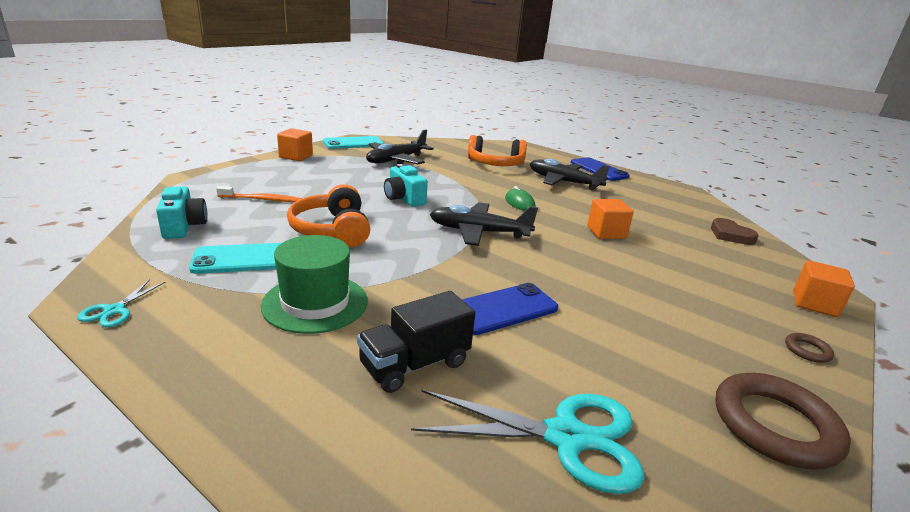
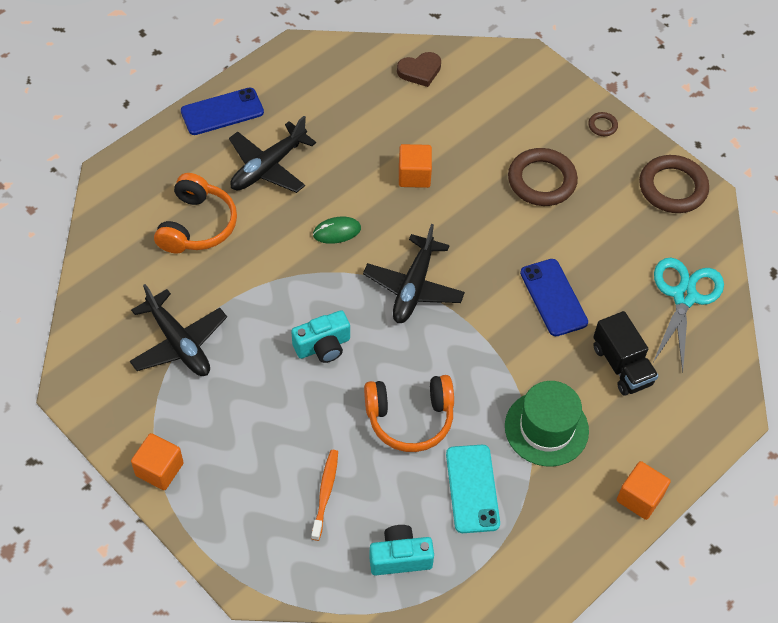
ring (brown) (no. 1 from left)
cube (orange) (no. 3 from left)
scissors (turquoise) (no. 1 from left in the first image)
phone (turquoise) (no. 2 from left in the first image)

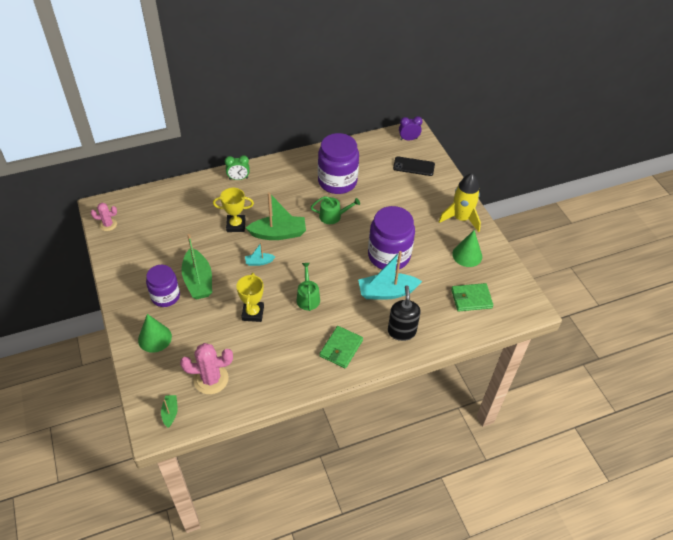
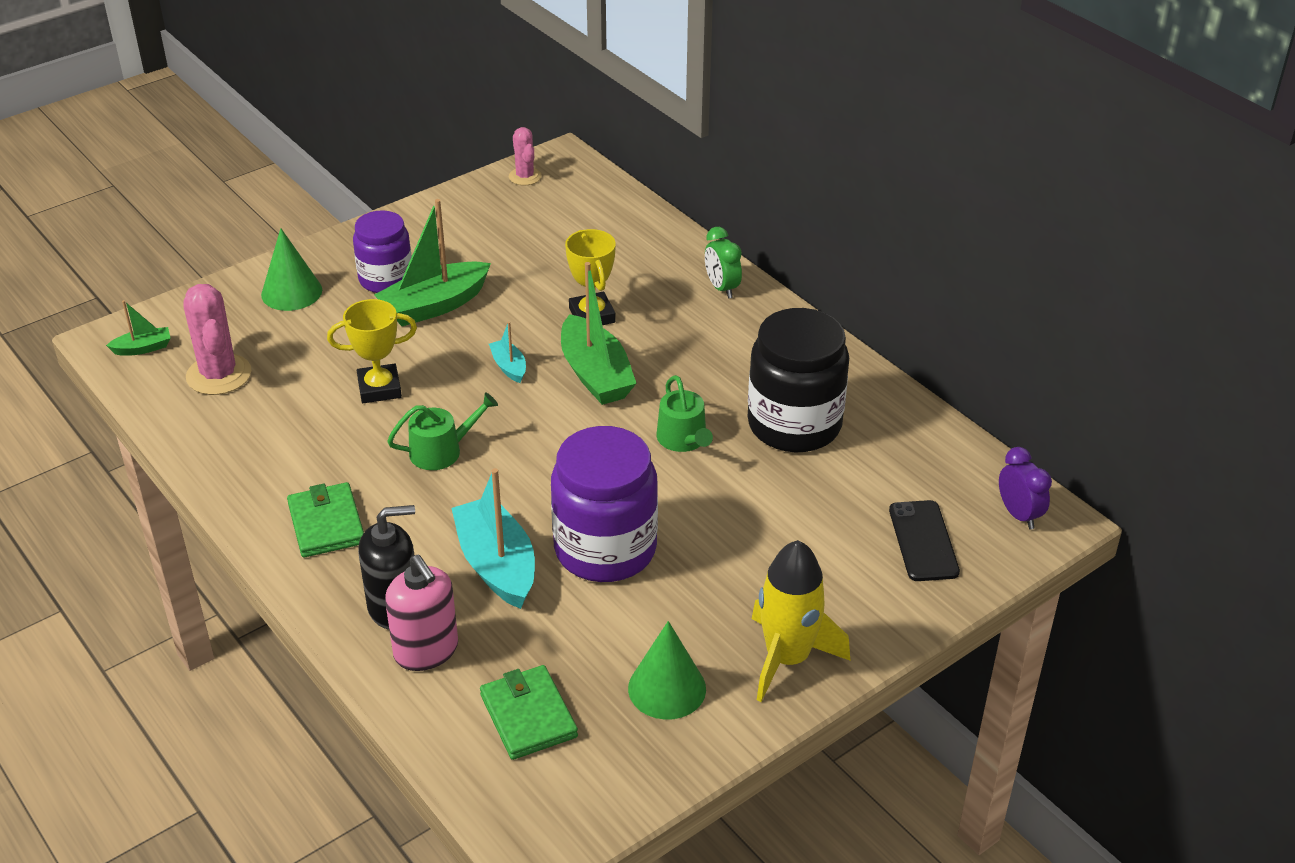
wallet (green) (no. 1 from left)
soap dispenser (pink)
jar (black)

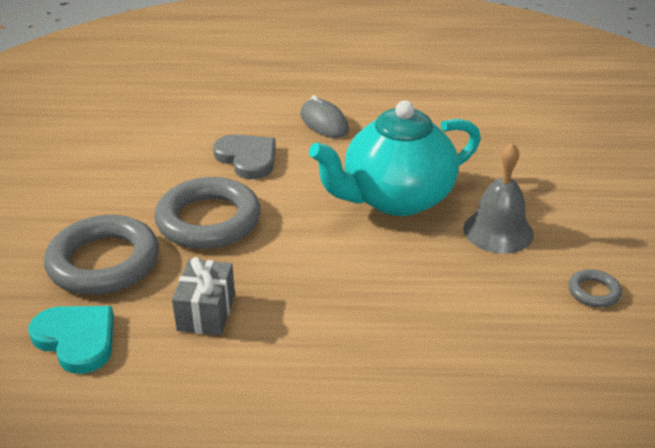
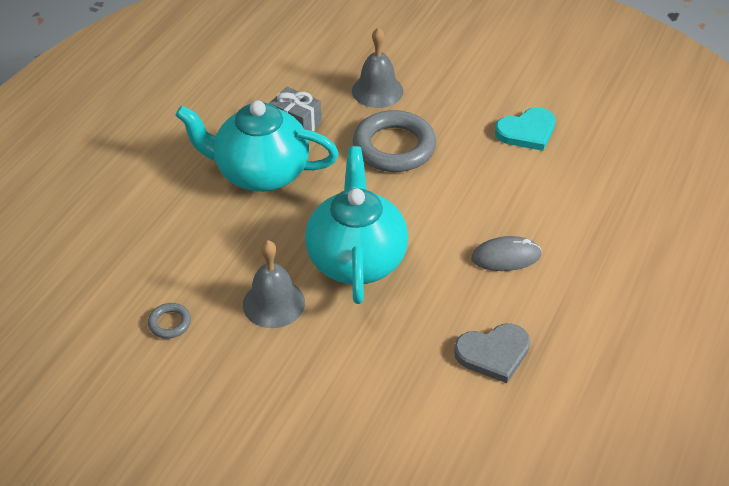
teapot (turquoise) (no. 1 from left)
bell (grey) (no. 2 from left)
heart (grey)
heart (turquoise)

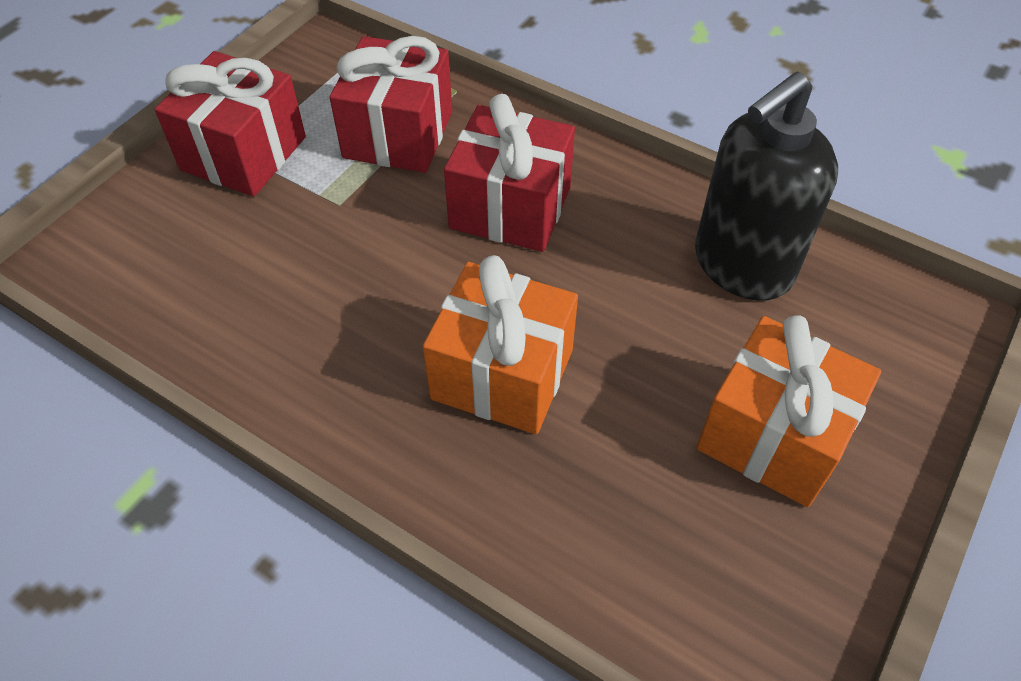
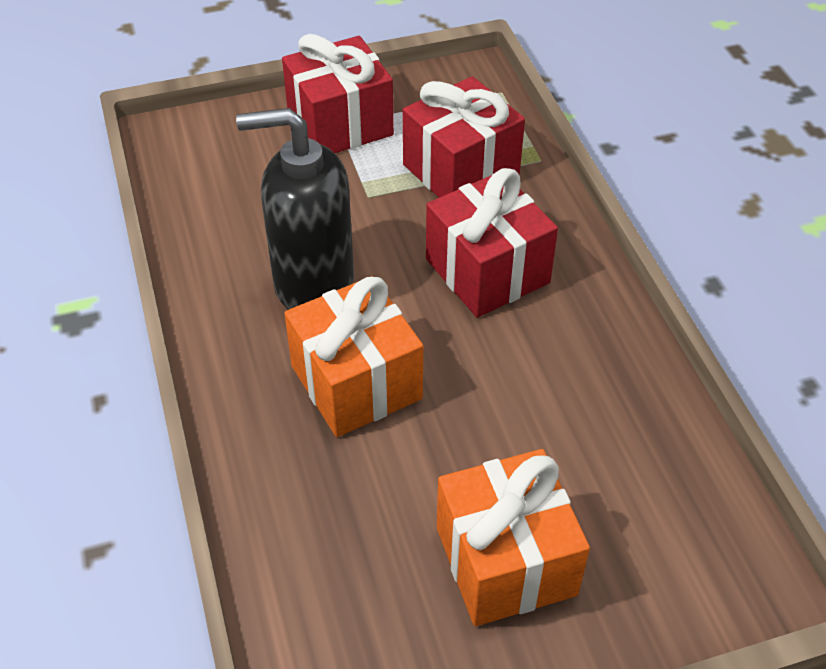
soap dispenser (black)

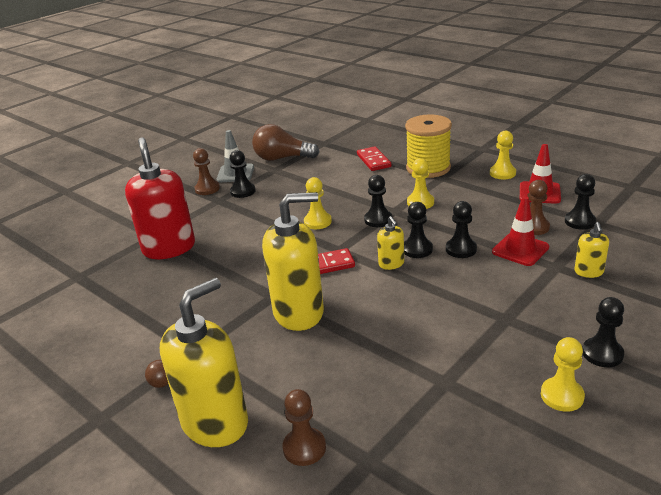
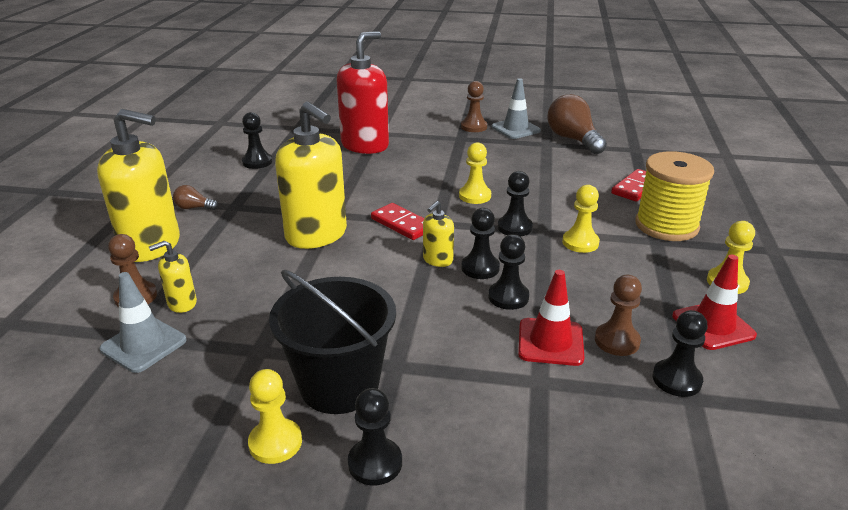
traffic cone (grey) (no. 1 from left)
soap dispenser (yellow) (no. 2 from left)
pawn (black) (no. 1 from left)
bucket (black)

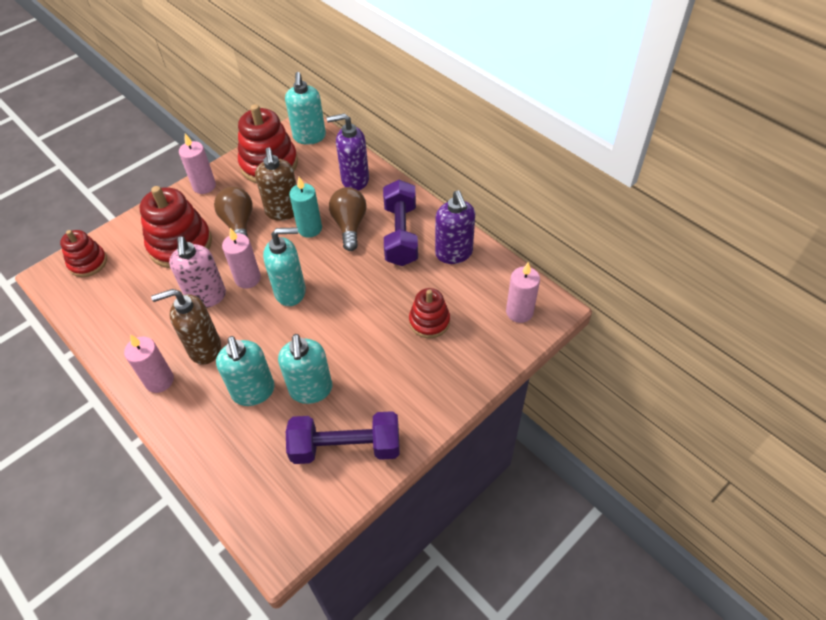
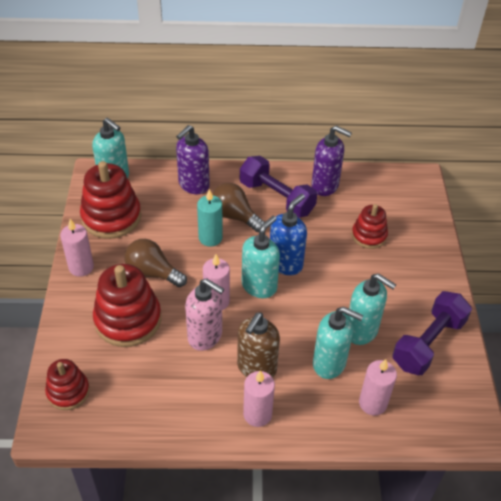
soap dispenser (blue)
candle (pink) (no. 4 from left)
soap dispenser (brown) (no. 2 from left in the first image)

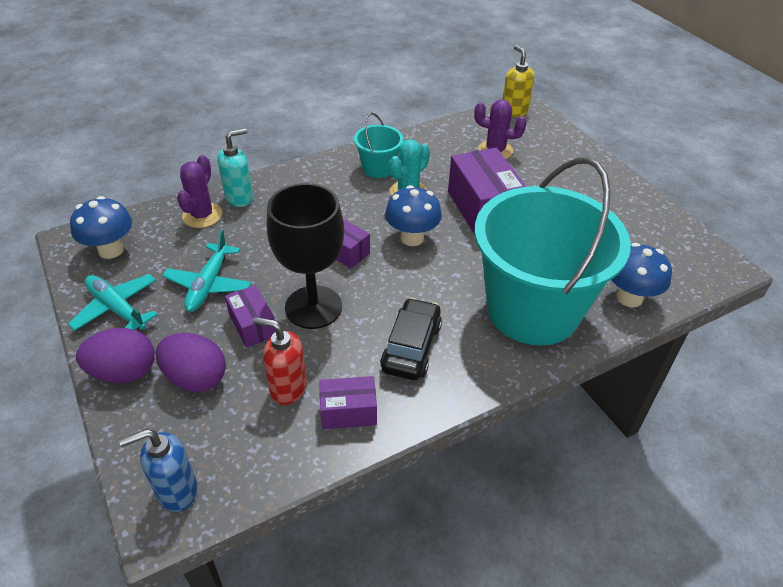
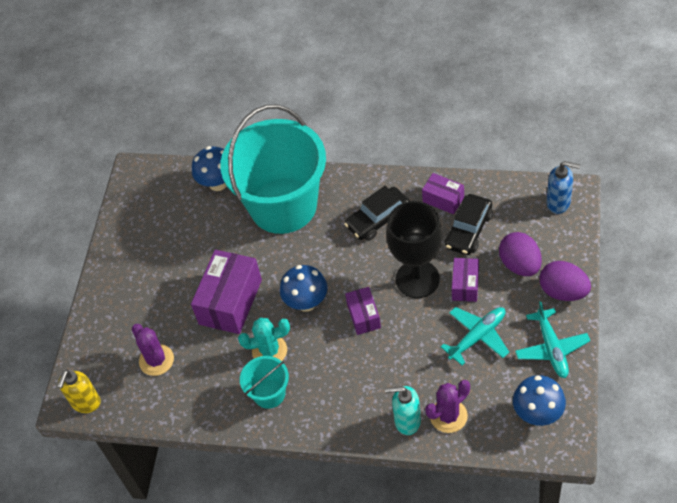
car (black) (no. 2 from left)

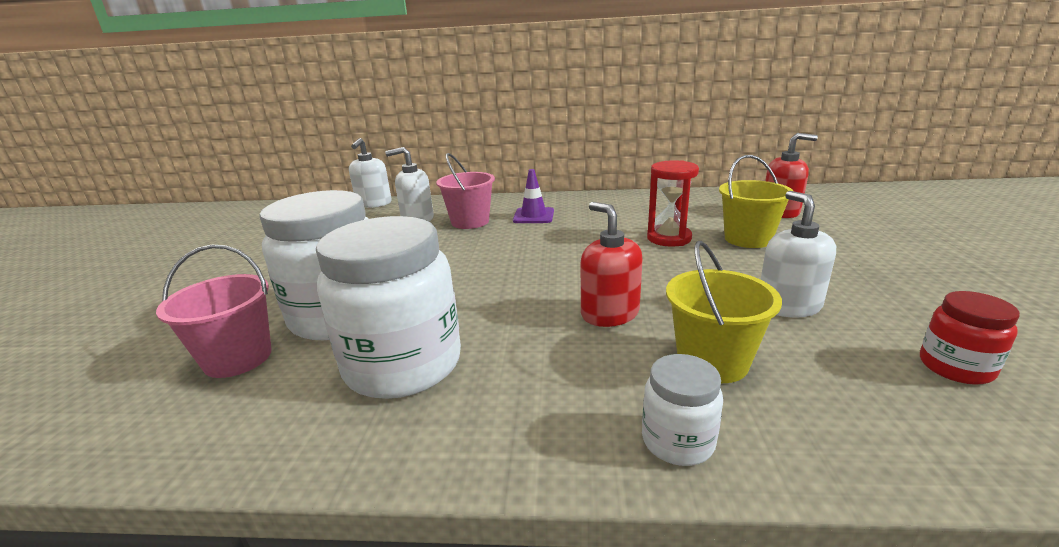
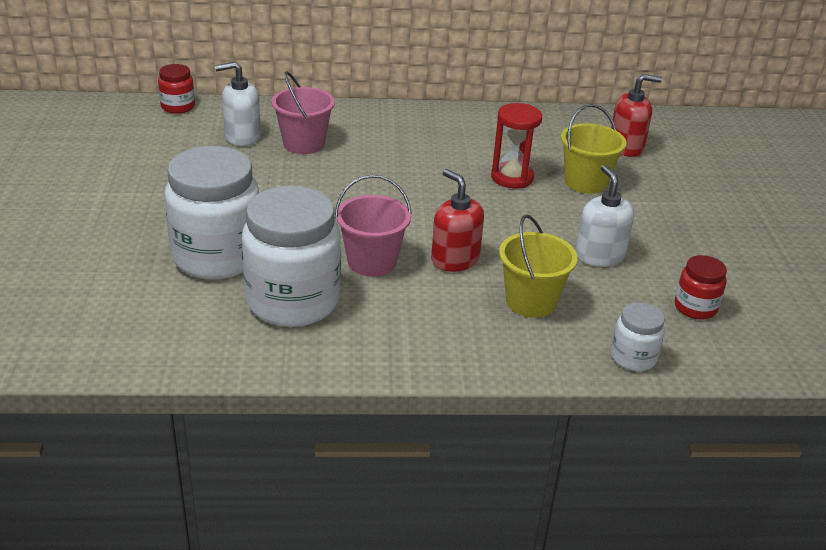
jar (red) (no. 1 from left)
bucket (pink) (no. 2 from left)
jar (white) (no. 3 from left)
traffic cone (purple)

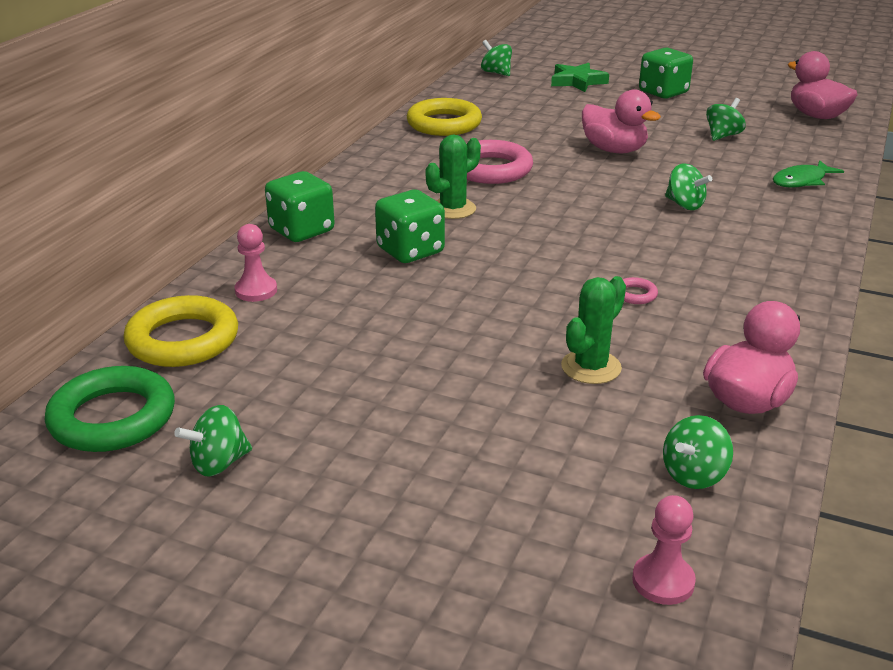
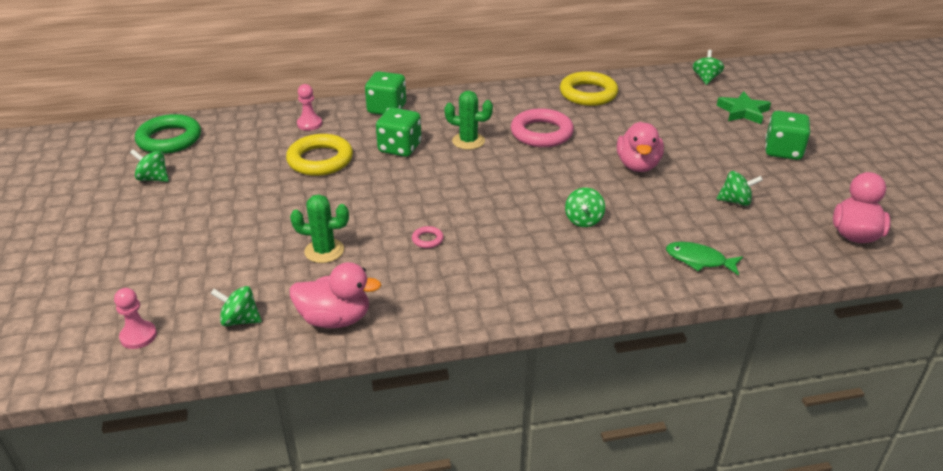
ring (yellow) (no. 1 from left)

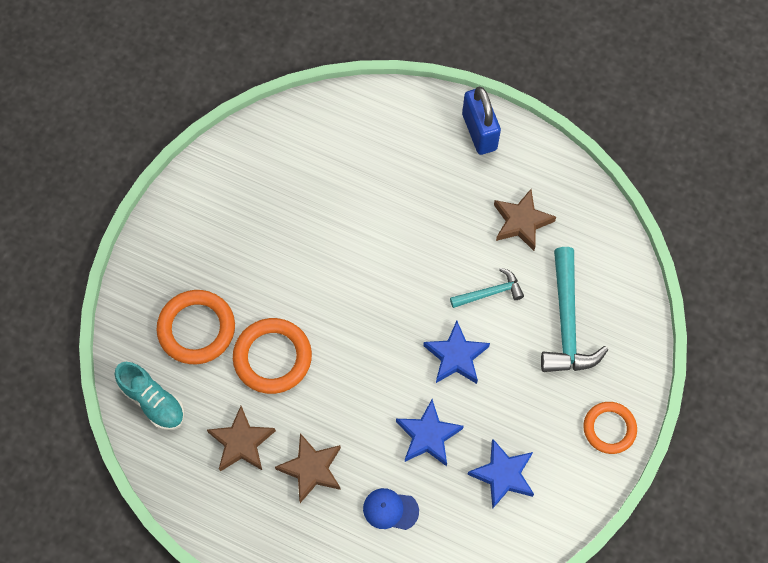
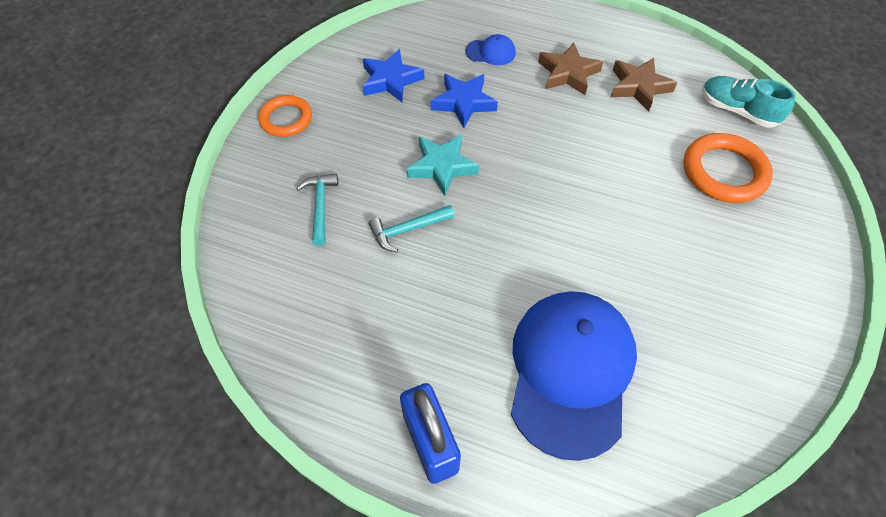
hammer (turquoise) (no. 1 from left)
star (turquoise)
cap (blue) (no. 2 from left)
ring (orange) (no. 2 from left in the first image)
star (brown) (no. 3 from left in the first image)

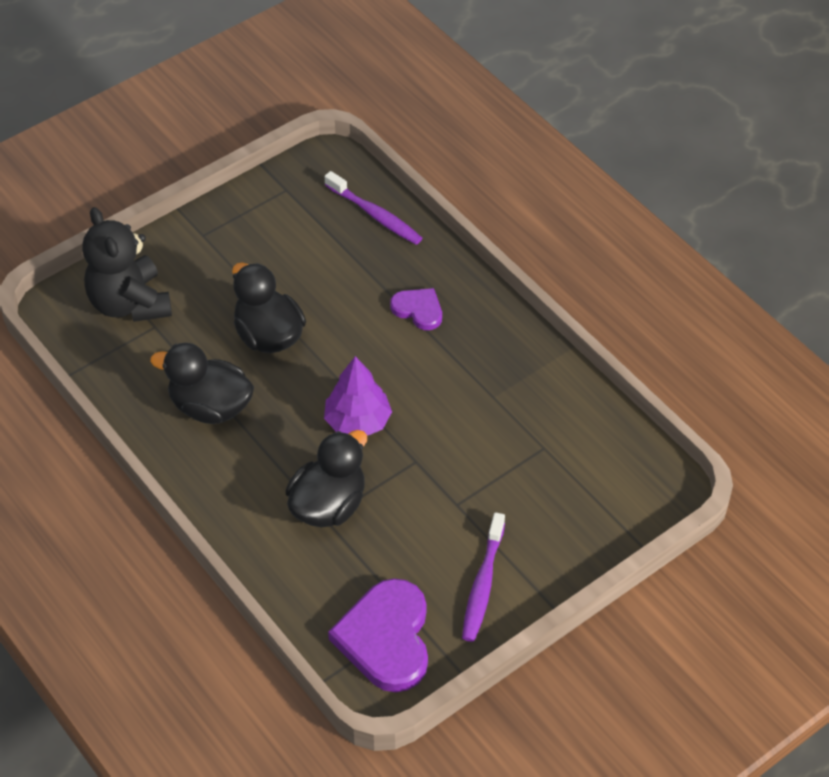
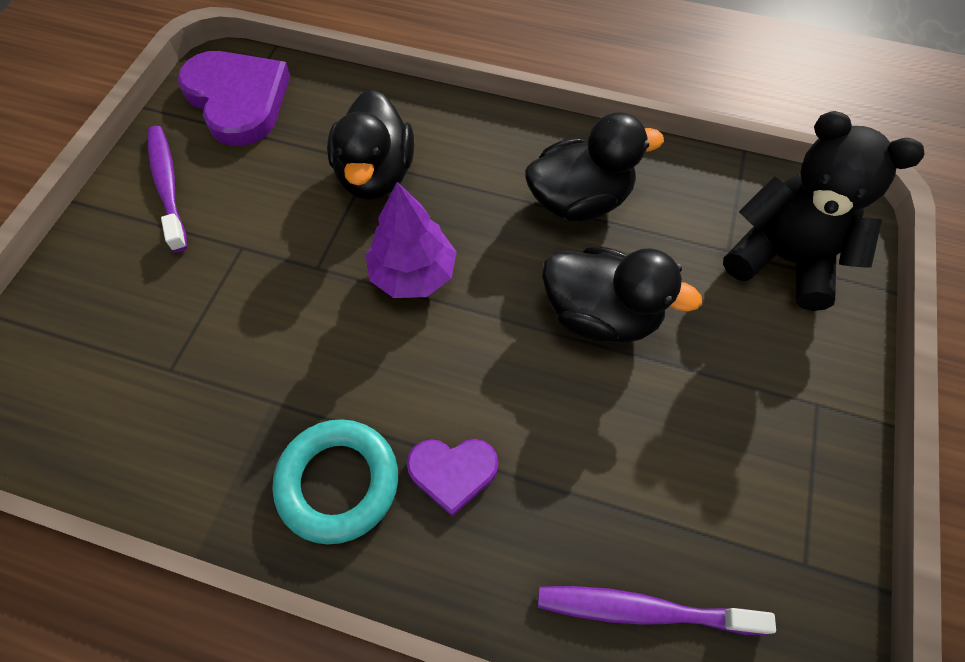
ring (turquoise)

